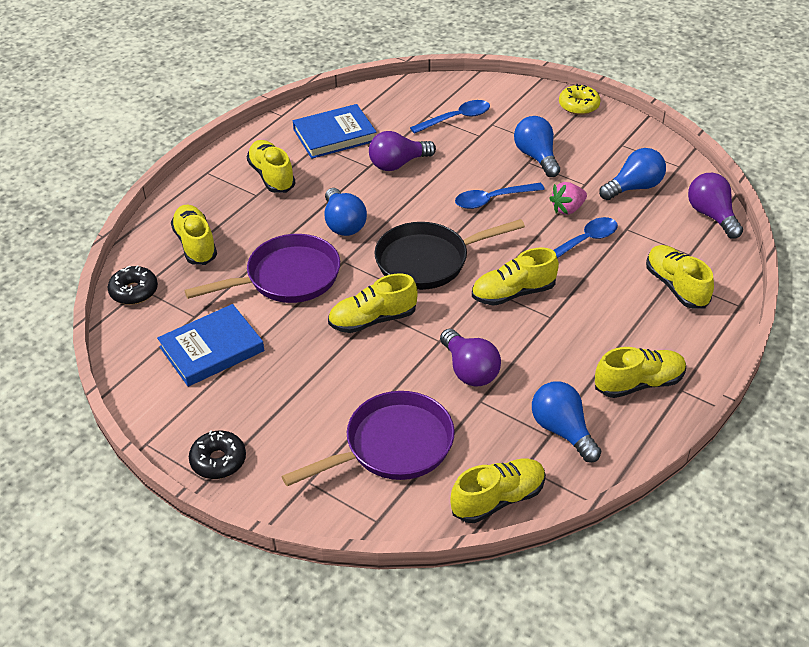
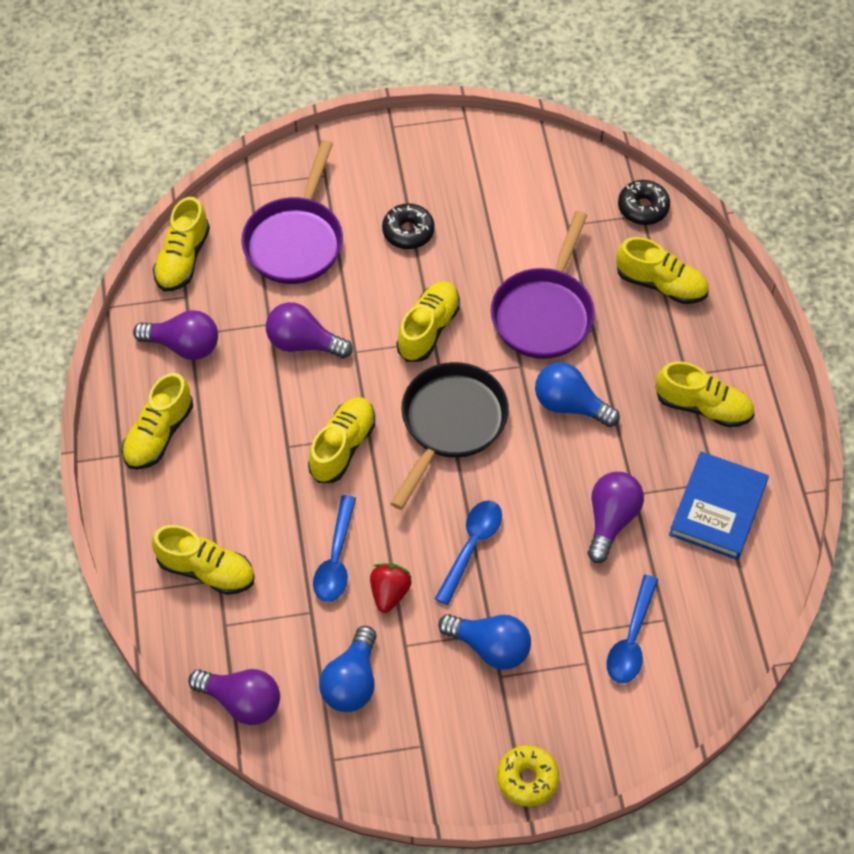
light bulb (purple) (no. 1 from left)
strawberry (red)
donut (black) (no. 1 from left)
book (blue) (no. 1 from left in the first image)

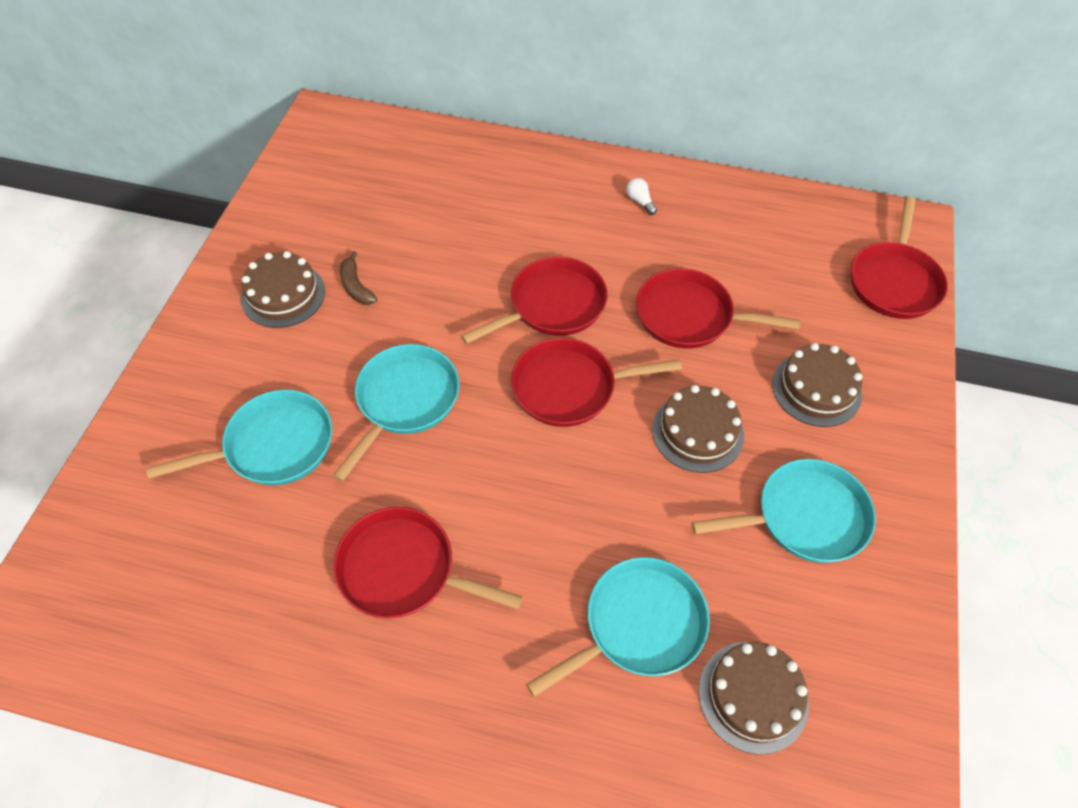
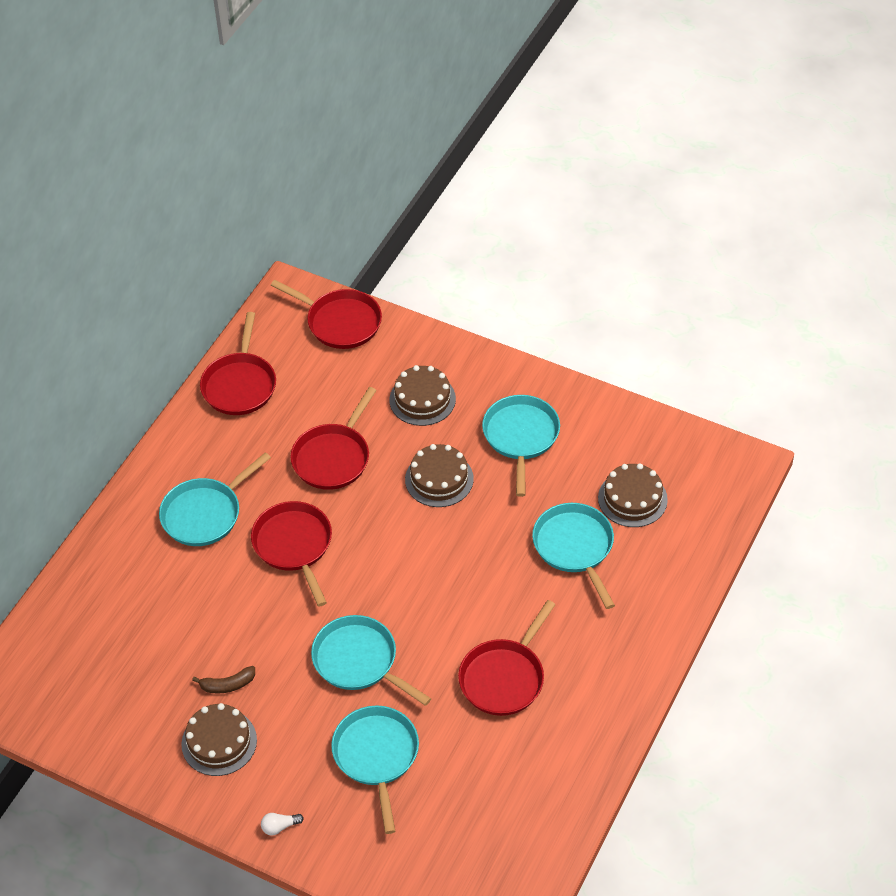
pan (turquoise) (no. 1 from left)
pan (red) (no. 1 from left)
light bulb (white)

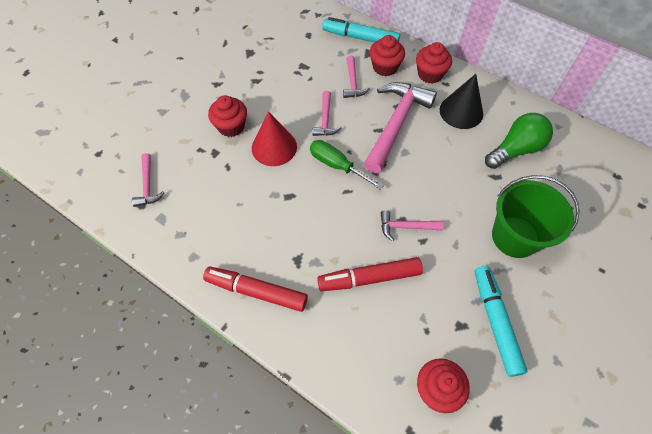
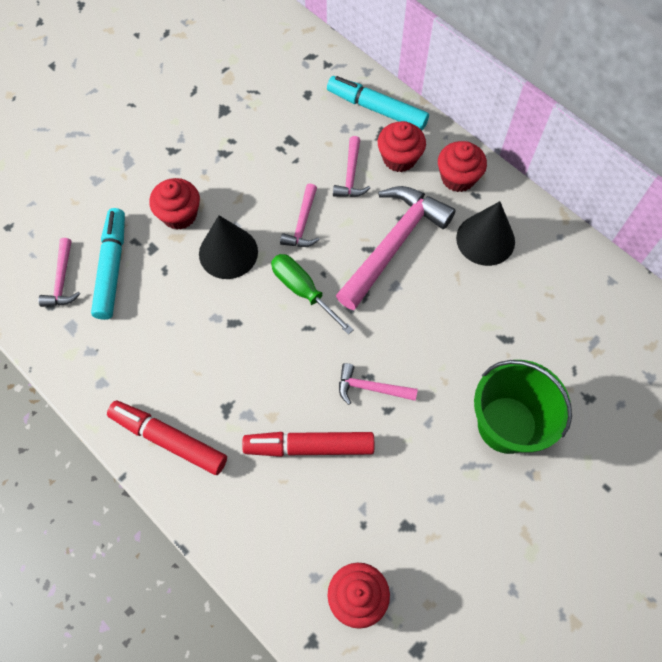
marker (turquoise) (no. 1 from left)
cone (black) (no. 1 from left)
light bulb (green)

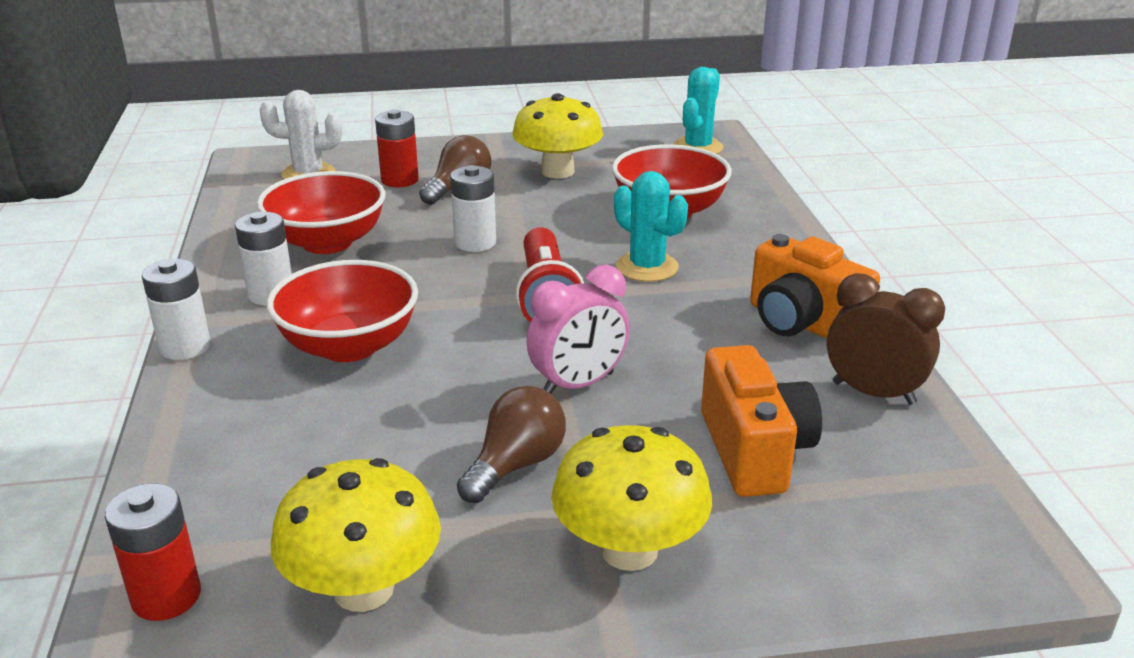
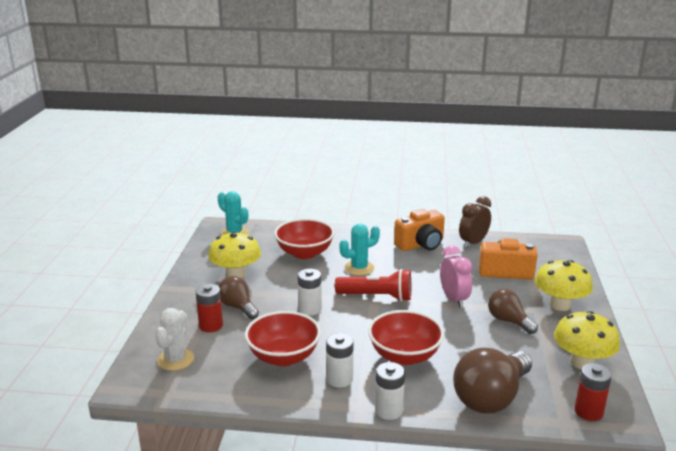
light bulb (brown) (no. 2 from left)

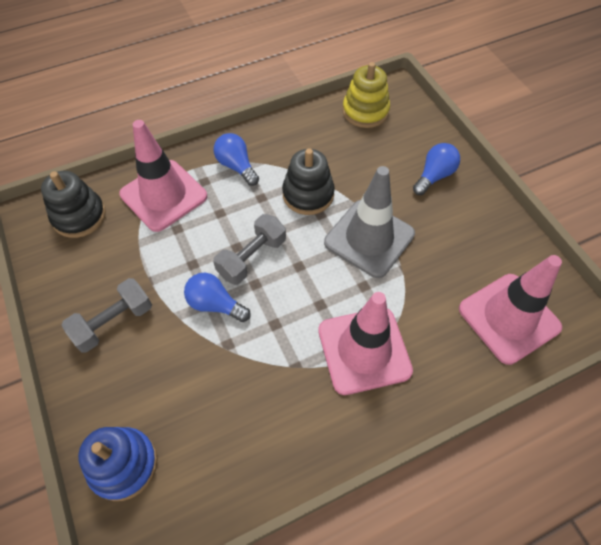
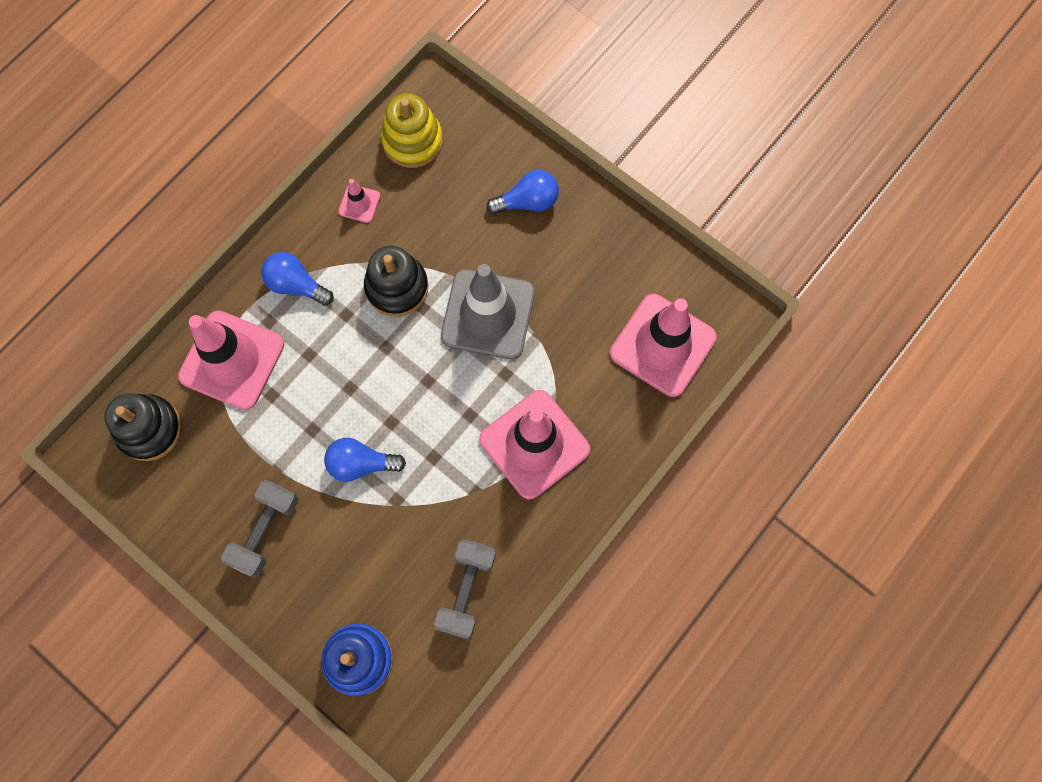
traffic cone (pink) (no. 2 from left)
dumbbell (grey) (no. 2 from left)
light bulb (blue) (no. 3 from left)

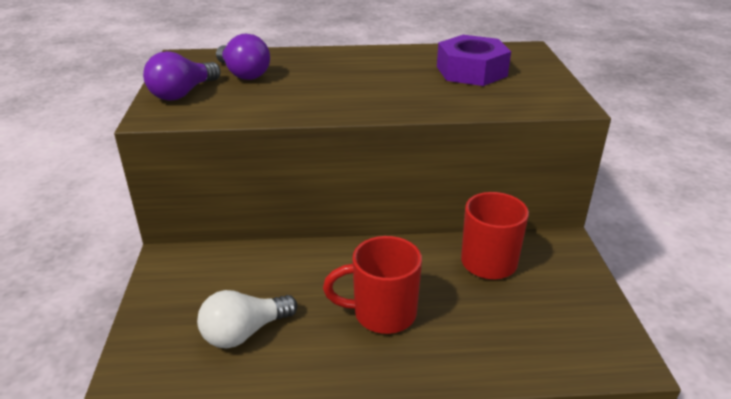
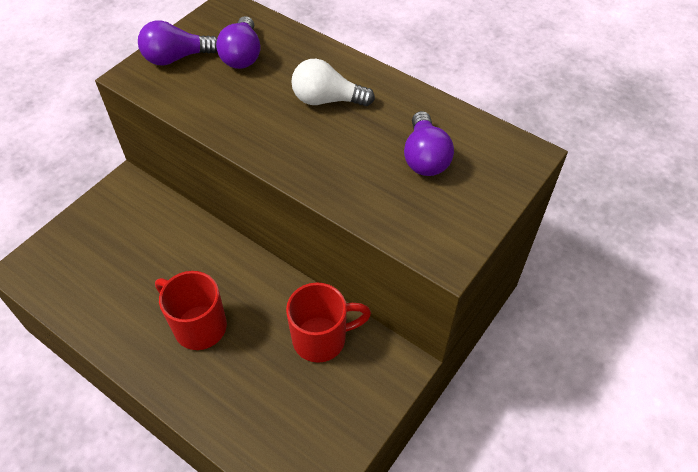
light bulb (white)
light bulb (purple) (no. 3 from left)

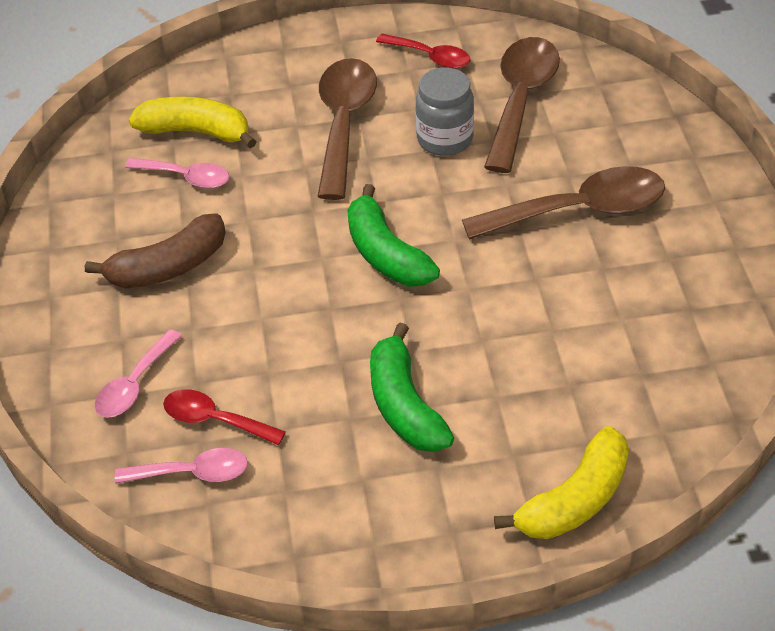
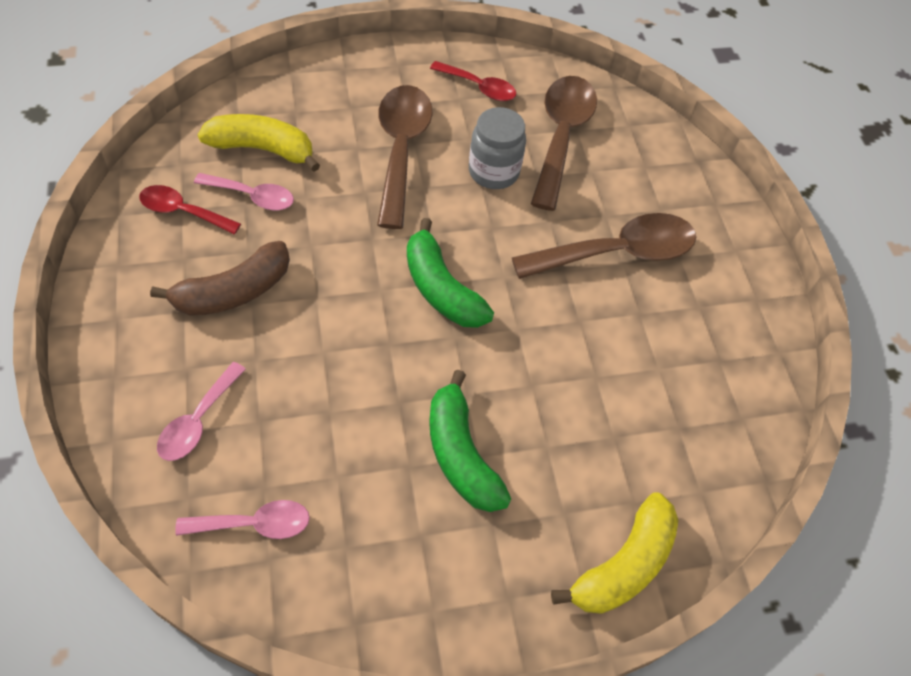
spoon (red) (no. 1 from left)

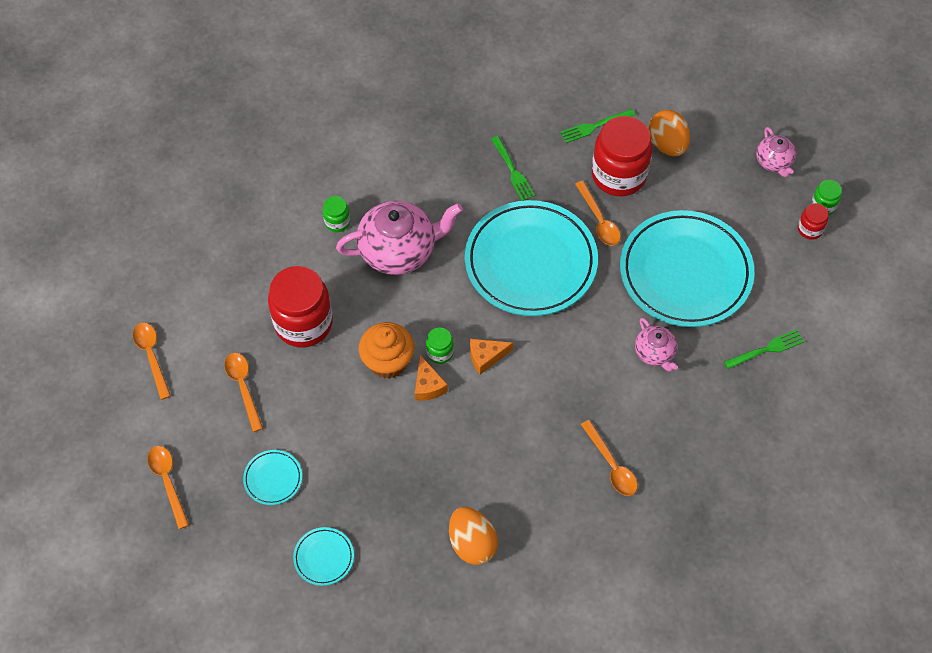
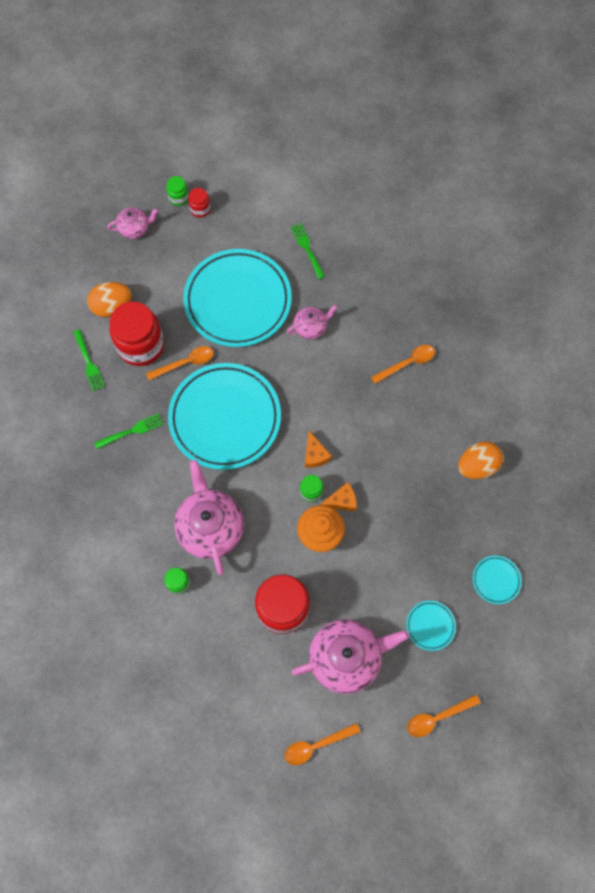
teapot (pink) (no. 4 from left)

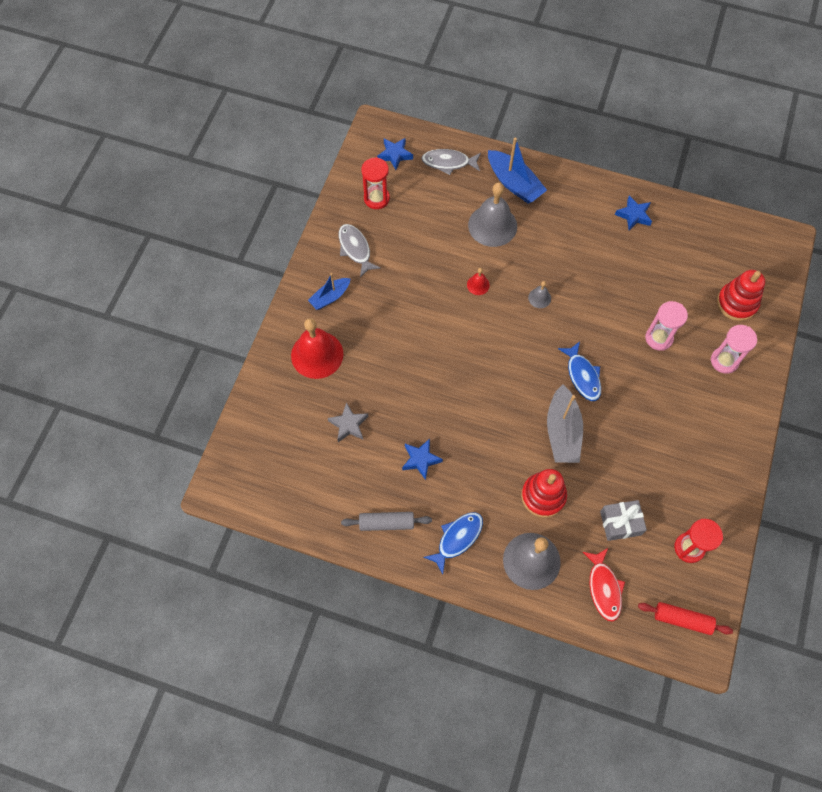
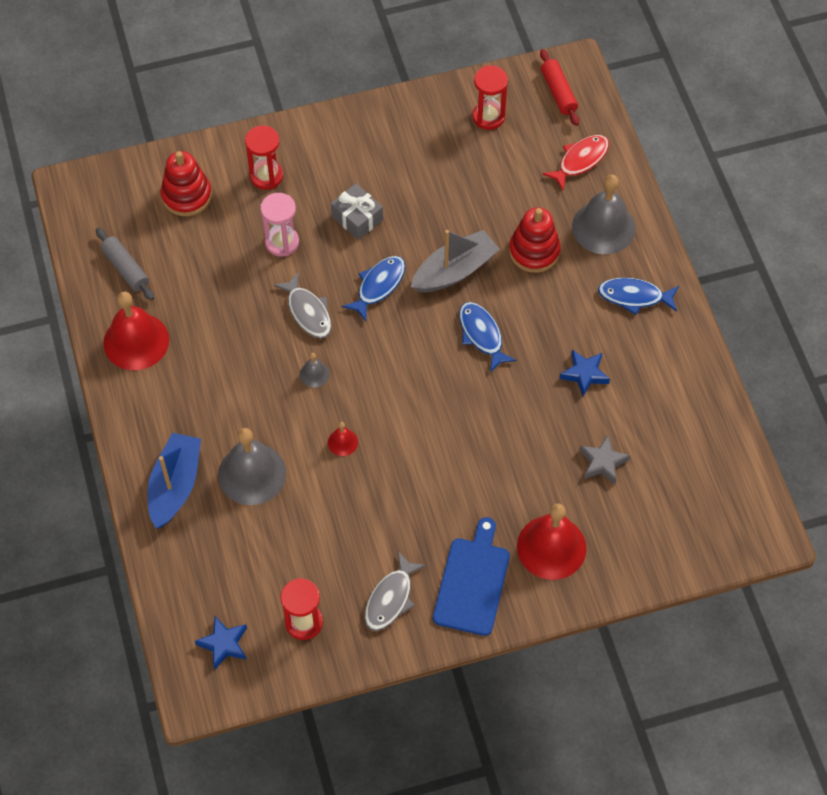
rolling pin (grey)
bell (red) (no. 1 from left)
hourglass (red) (no. 1 from left)
fish (grey) (no. 1 from left)
gift (grey)
cutting board (blue)
fish (blue) (no. 2 from left)

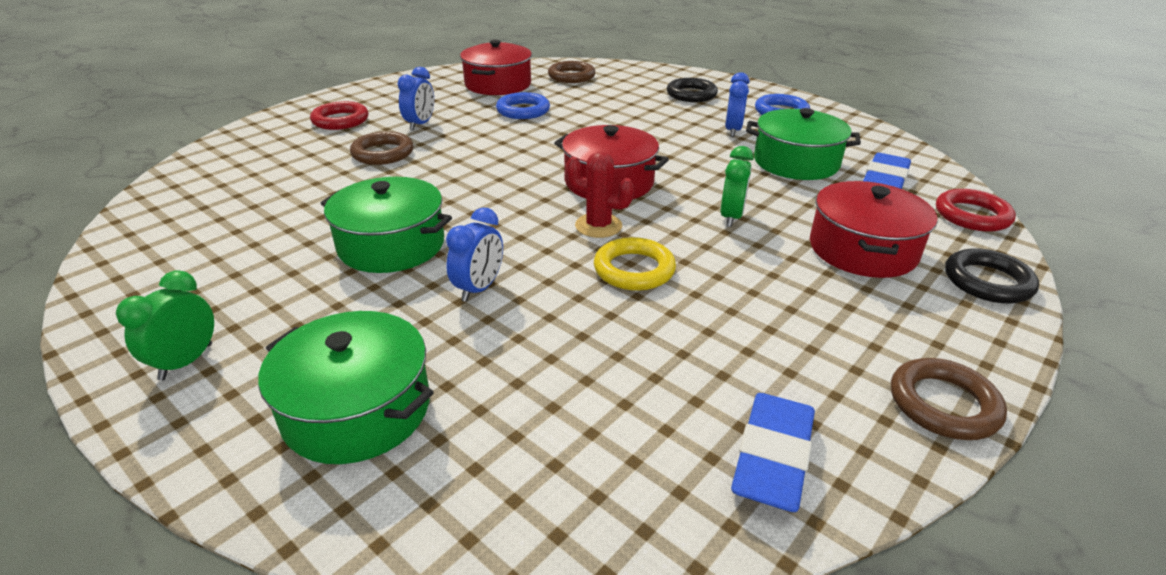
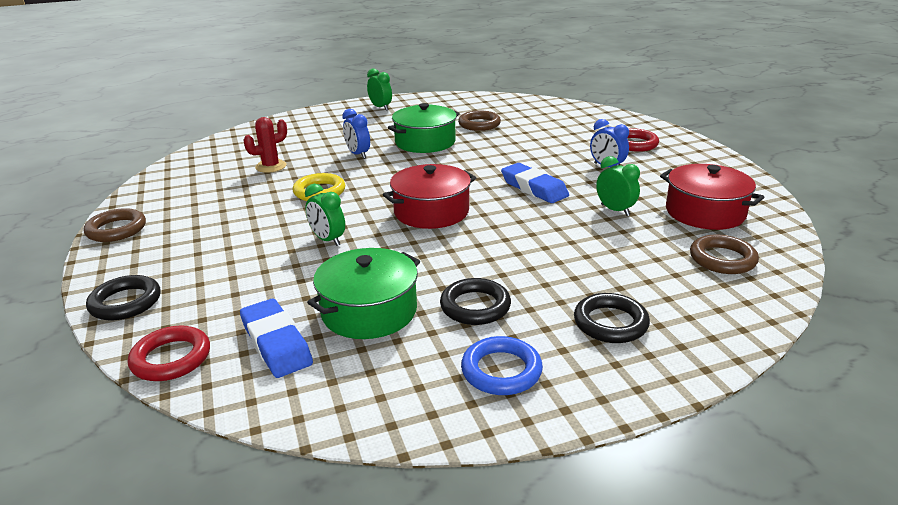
cactus (red)
ring (black) (no. 2 from left)
ring (brown) (no. 2 from left)
eraser (blue) (no. 2 from left)
clock (green) (no. 3 from left)
pot (green) (no. 1 from left in the first image)
pot (red) (no. 3 from left in the first image)

